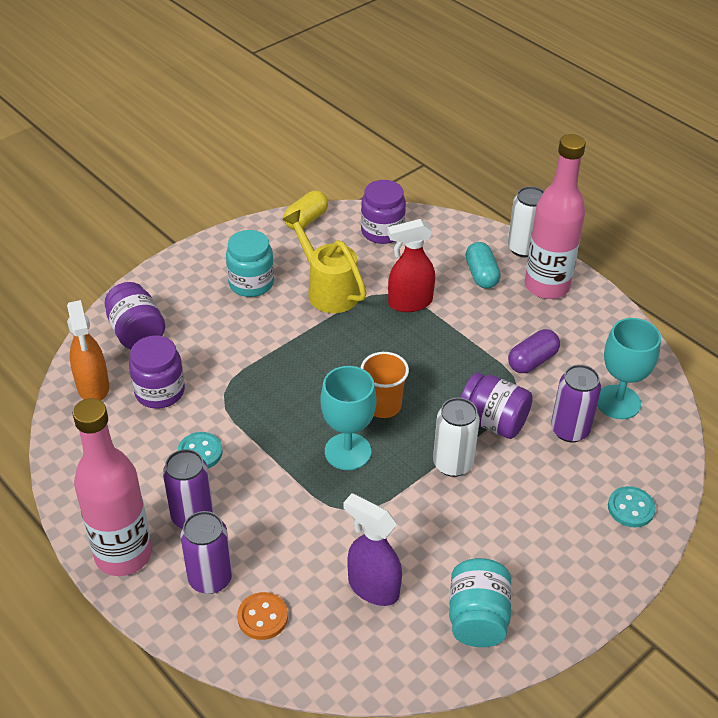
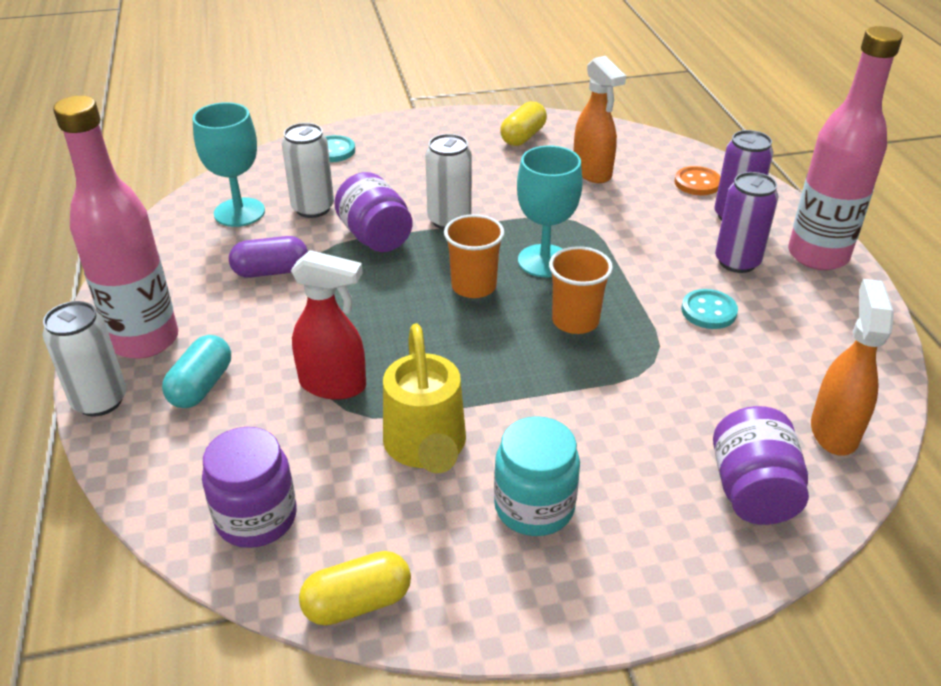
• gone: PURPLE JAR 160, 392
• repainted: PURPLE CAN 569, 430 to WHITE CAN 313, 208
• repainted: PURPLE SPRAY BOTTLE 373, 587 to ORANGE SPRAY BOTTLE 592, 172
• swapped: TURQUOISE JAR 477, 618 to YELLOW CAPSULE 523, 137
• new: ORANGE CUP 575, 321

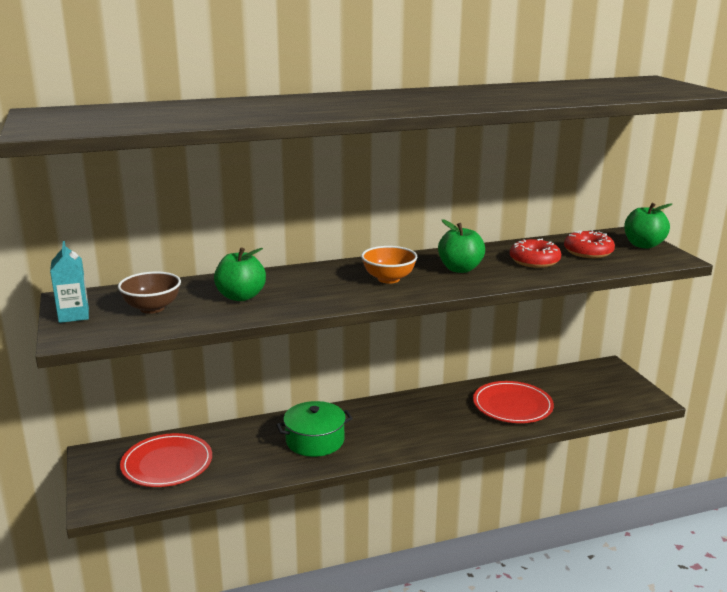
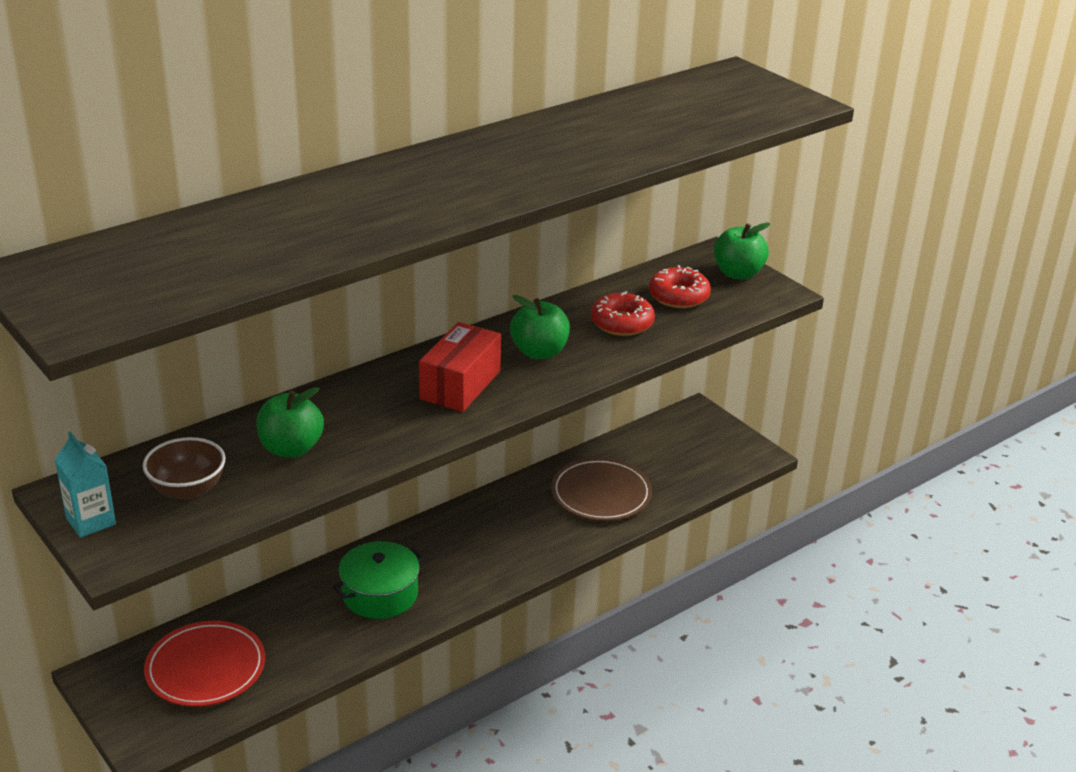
• swapped: ORANGE BOWL 388, 279 to RED BOX 460, 385
• repainted: RED PLATE 512, 406 to BROWN PLATE 601, 494

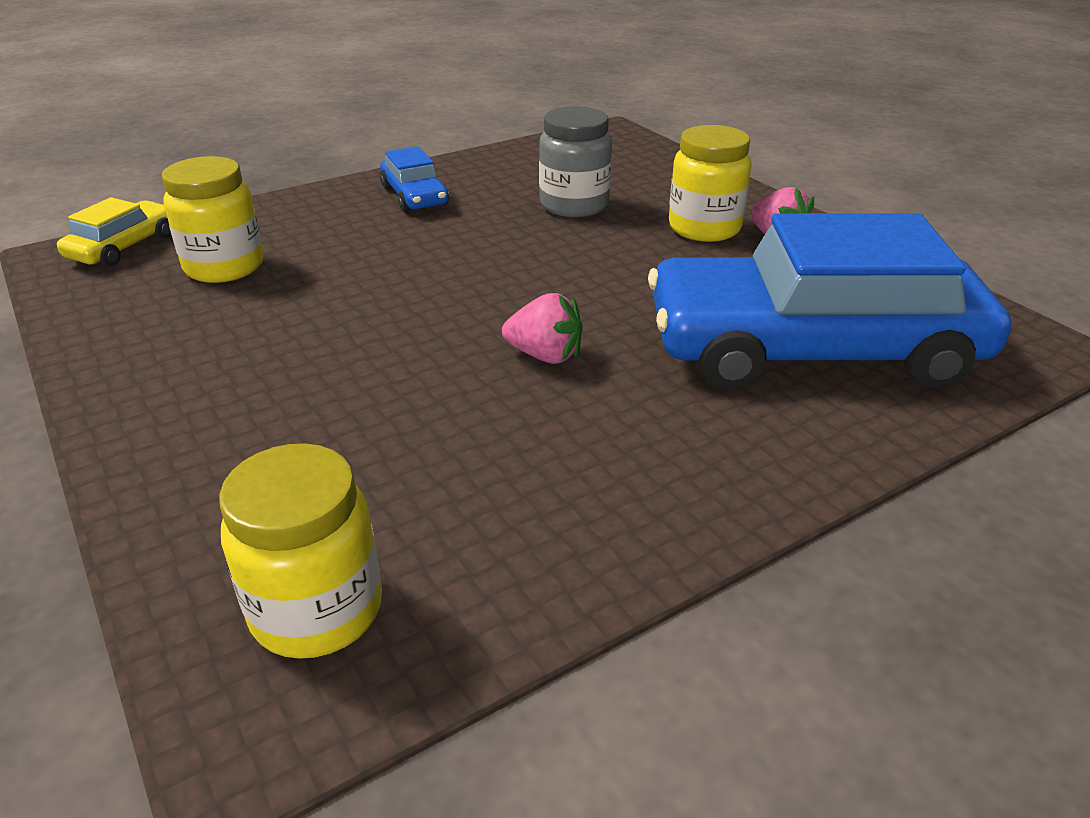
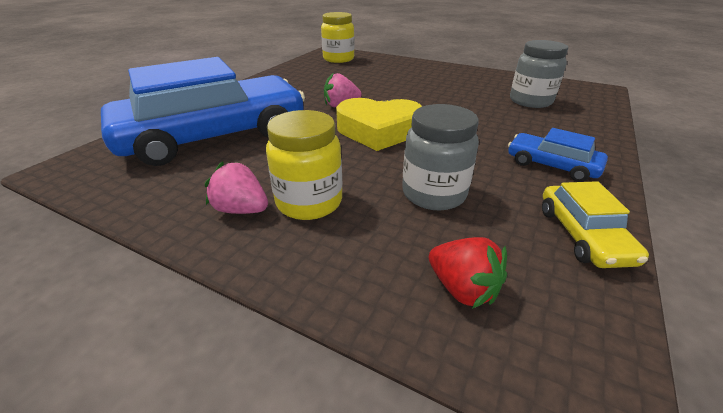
• repainted: YELLOW JAR 224, 267 to GREY JAR 530, 101
• shifted: YELLOW CAR 124, 246 to 583, 235
• new: YELLOW HEART 379, 131
• new: RED STRAWBERRY 462, 289

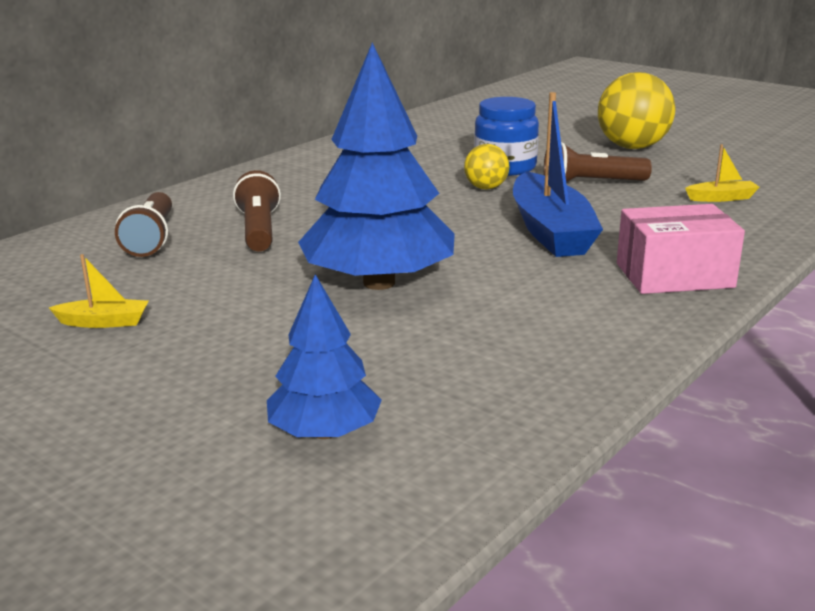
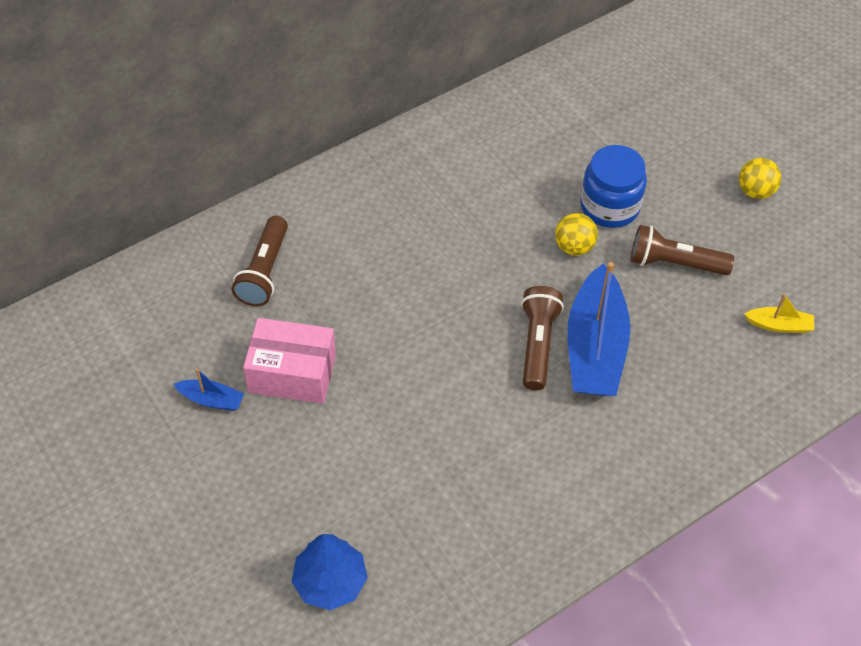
• gone: BLUE TREE 379, 283
• scaled: YELLOW BALL 632, 147 = 755, 191 x0.54
• shifted: BROWN FLASHLIGHT 259, 230 to 538, 344
• shifted: PINK BOX 674, 275 to 292, 373
• repainted: YELLOW BOAT 104, 322 to BLUE BOAT 211, 400

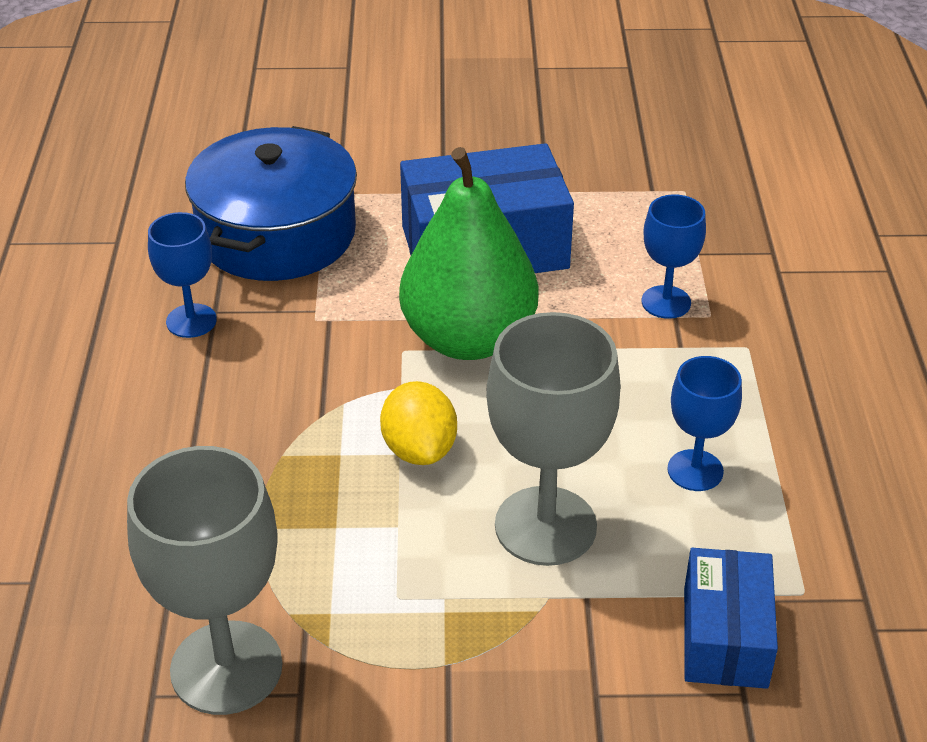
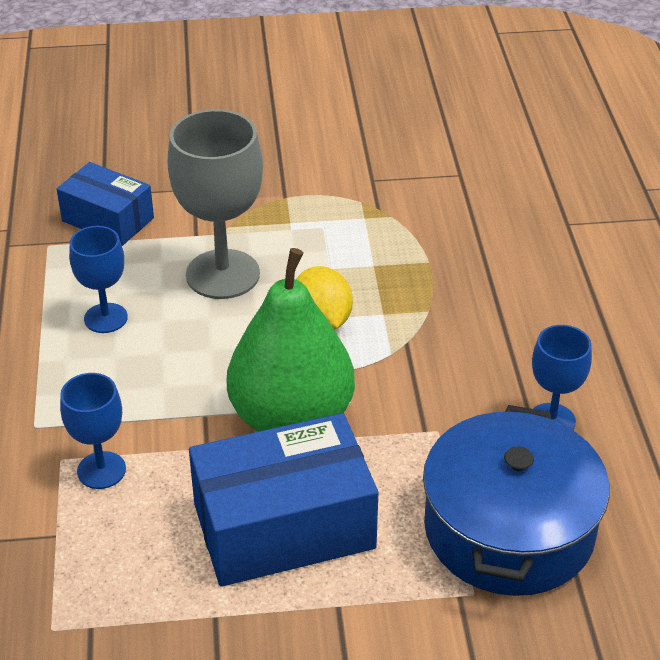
• gone: GREY GOBLET 226, 667
• rotated: BLUE BOX 725, 637 = 108, 219 60 degrees counterclockwise

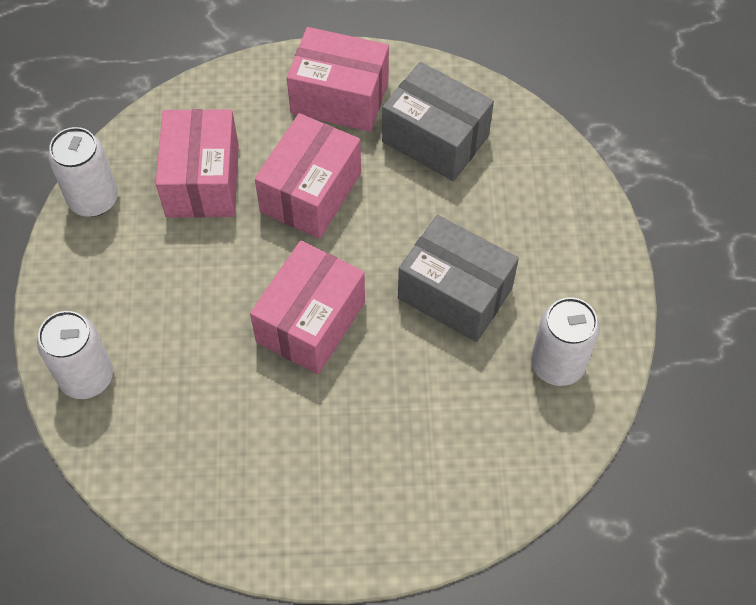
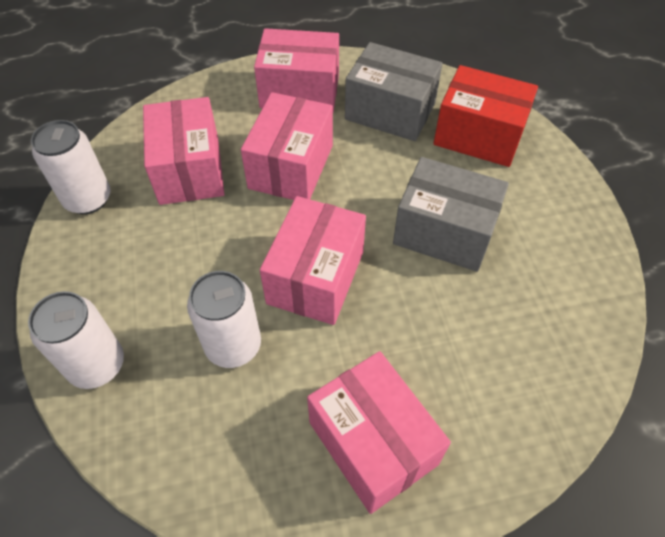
• shifted: WHITE CAN 557, 364 to 233, 345
• new: RED BOX 478, 136
• new: PINK BOX 372, 443

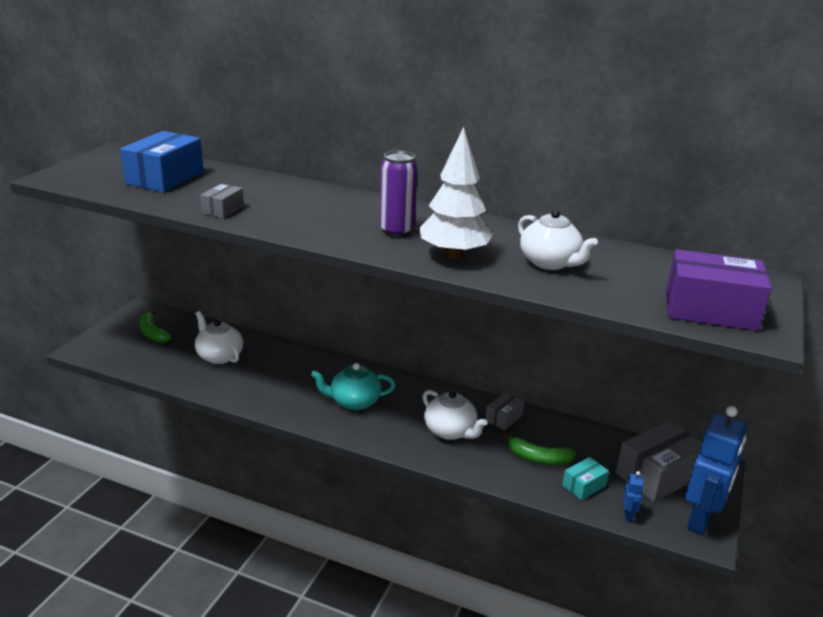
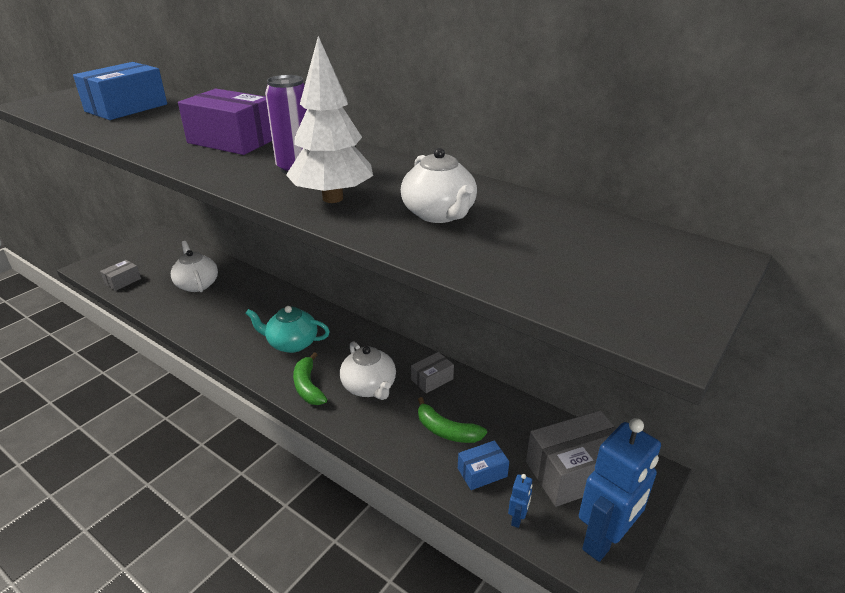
• shifted: GREY BOX 223, 210 to 123, 281
• shifted: PURPLE BOX 710, 310 to 233, 140
• shifted: GREEN BANANA 153, 333 to 308, 387
• repainted: TURQUOISE BOX 584, 486 to BLUE BOX 482, 472

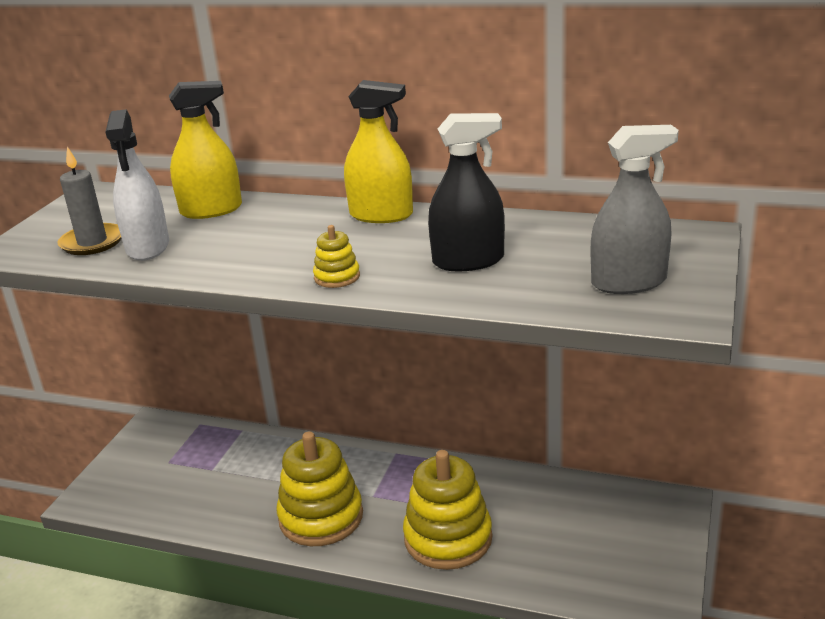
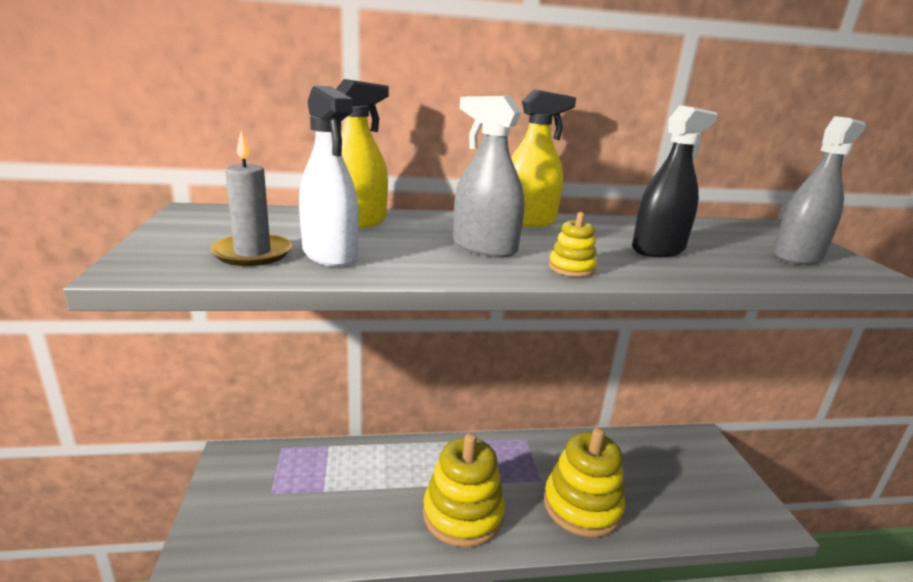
• new: GREY SPRAY BOTTLE 484, 248

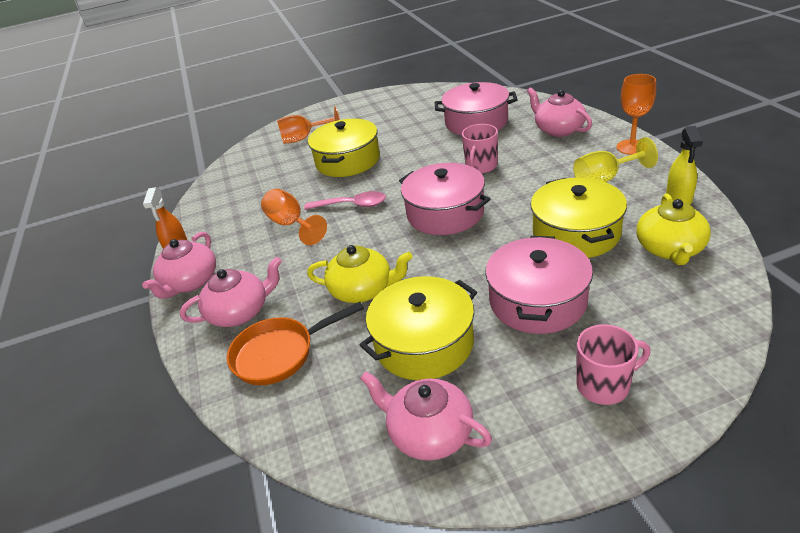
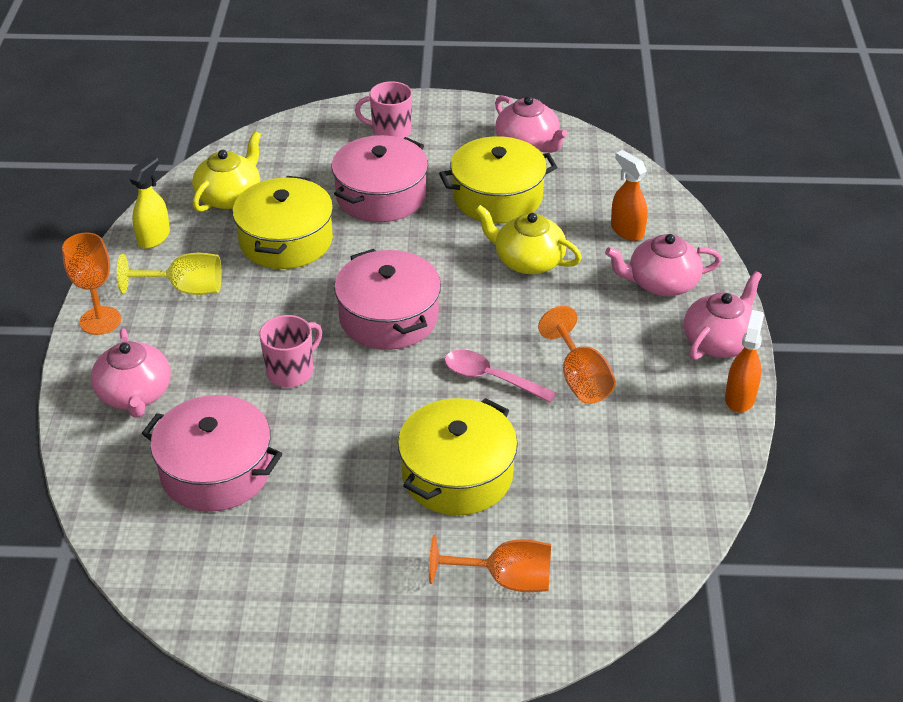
• swapped: ORANGE PAN 280, 353 to ORANGE SPRAY BOTTLE 627, 230

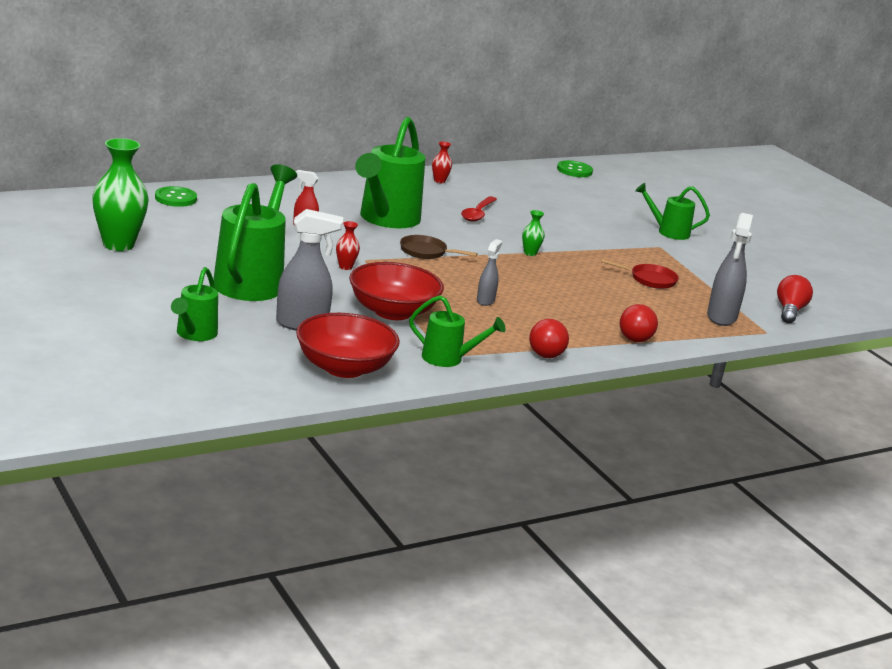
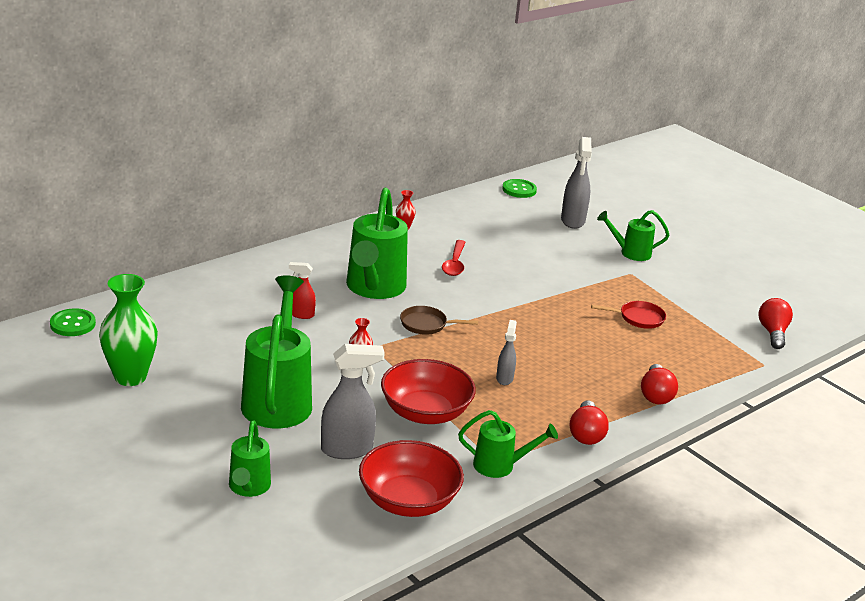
• shifted: GREEN BUTTON 175, 198 to 73, 324
• gone: GREEN VASE 530, 253
• shifted: GREY SPRAY BOTTLE 721, 317 to 572, 221

